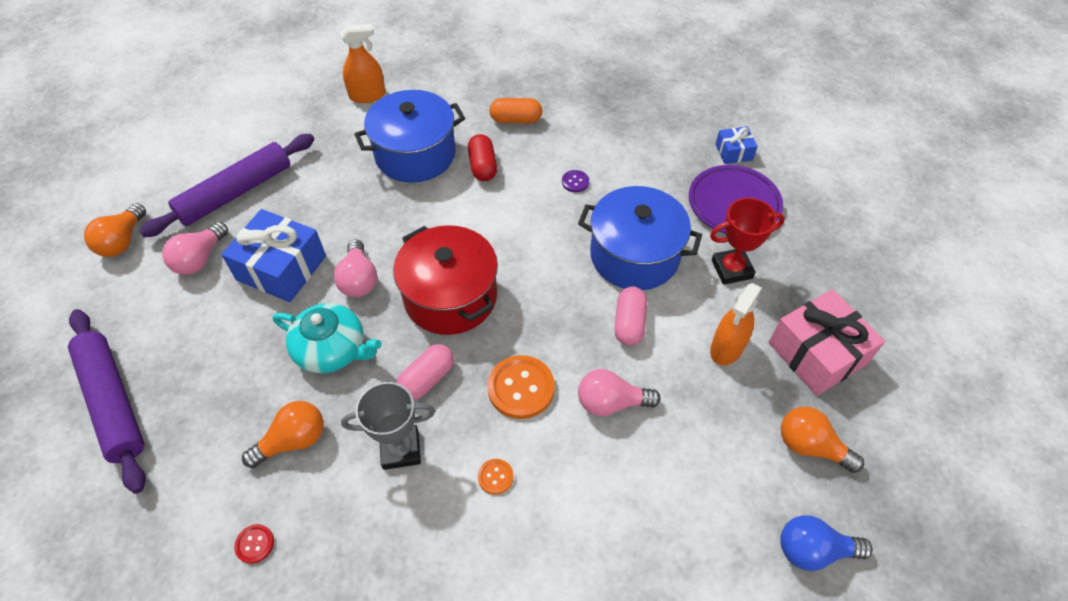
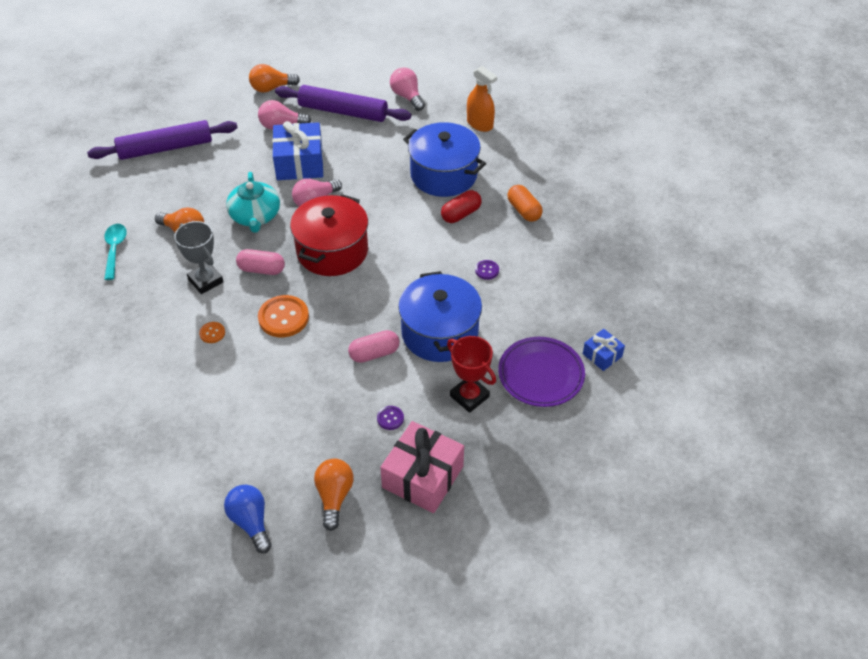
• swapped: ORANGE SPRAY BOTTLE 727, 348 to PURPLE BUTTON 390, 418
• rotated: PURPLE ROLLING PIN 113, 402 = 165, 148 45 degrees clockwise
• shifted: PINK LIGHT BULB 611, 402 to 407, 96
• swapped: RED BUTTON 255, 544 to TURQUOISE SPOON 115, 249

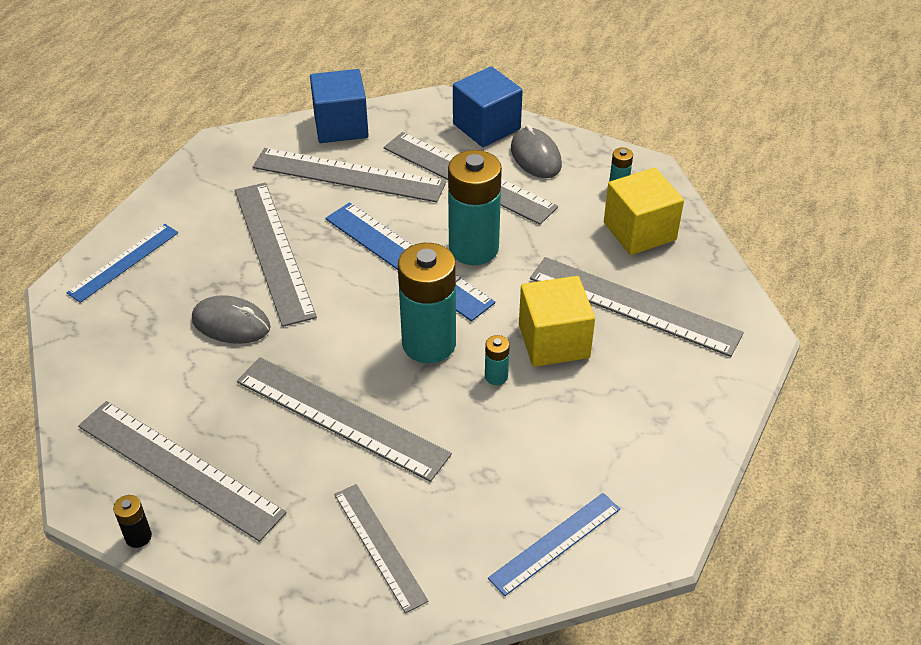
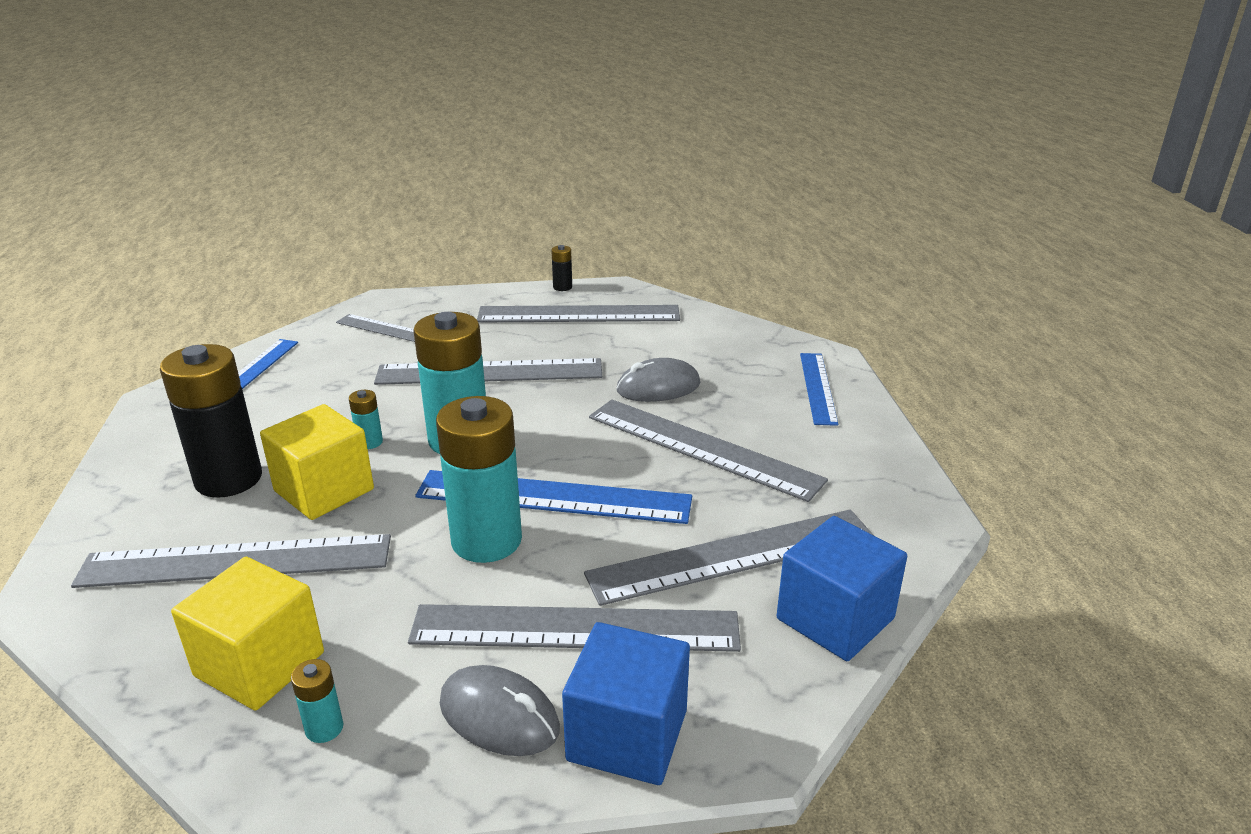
• new: BLACK BATTERY 228, 479

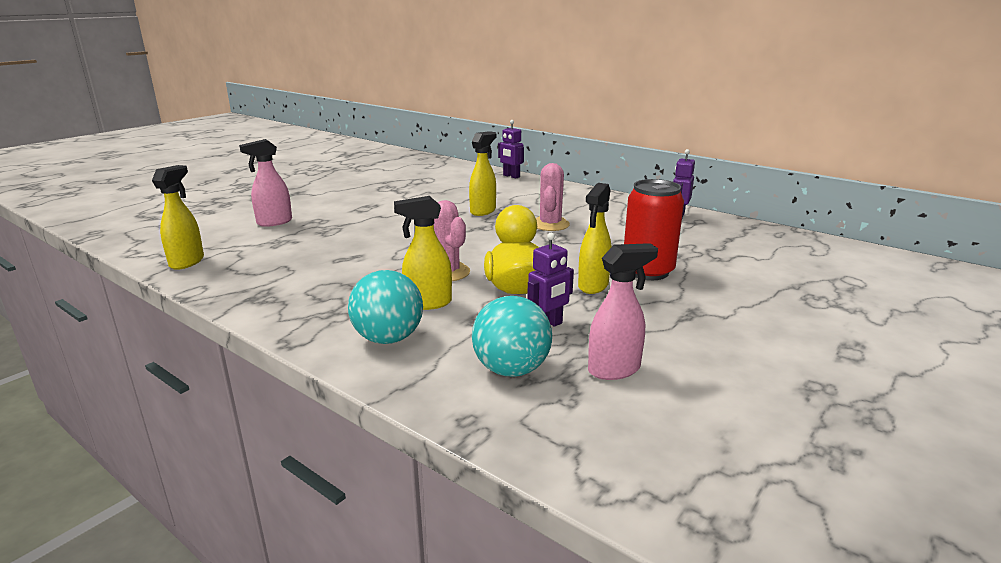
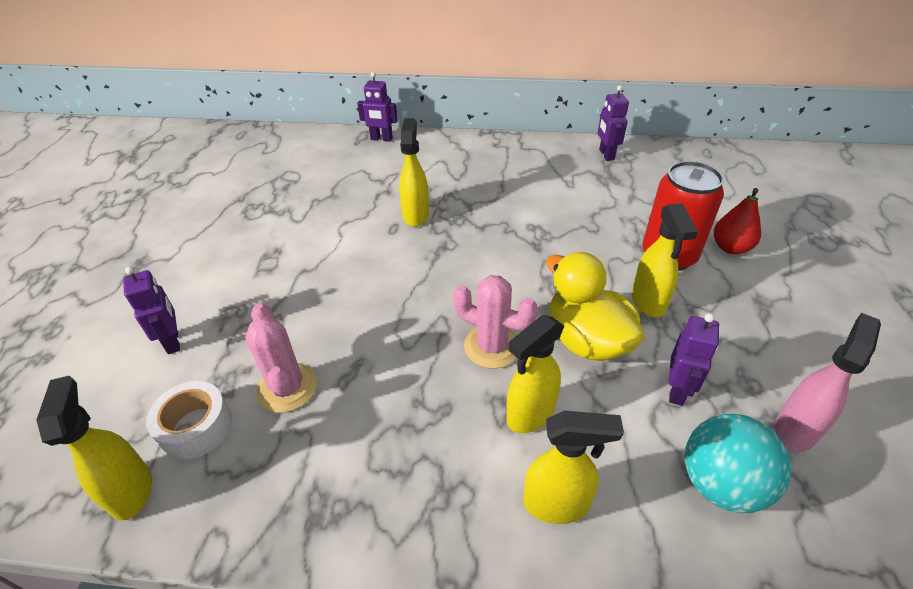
• swapped: PINK SPRAY BOTTLE 274, 222 to PURPLE ROBOT 173, 341
• shifted: PINK CACTUS 550, 224 to 287, 388
• swapped: TURQUOISE BALL 388, 338 to YELLOW SPRAY BOTTLE 557, 504
• new: RED PEAR 730, 248
• new: WHITE TAPE 196, 427

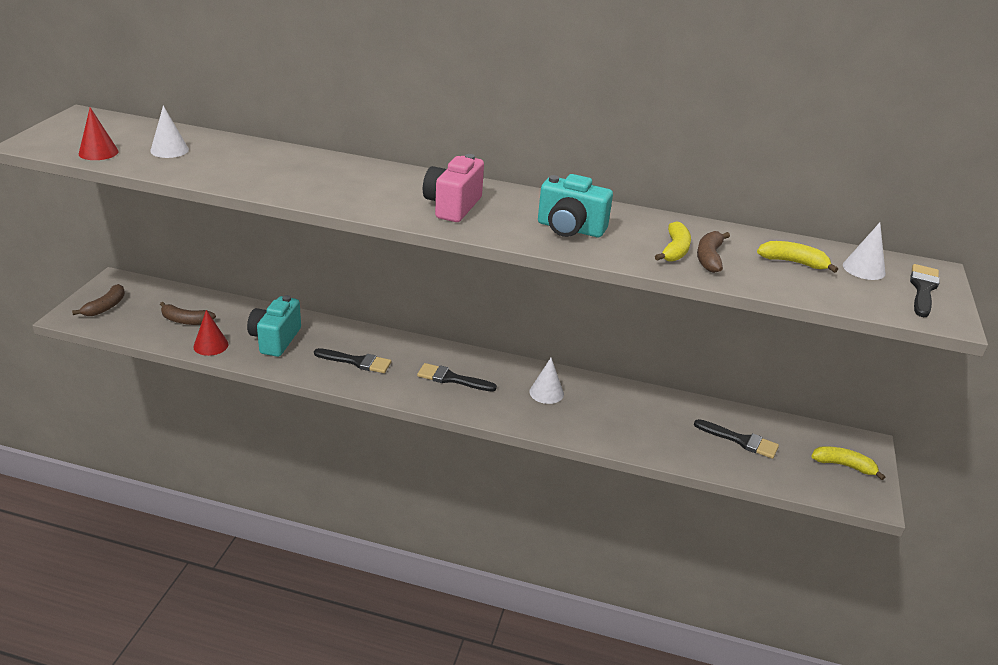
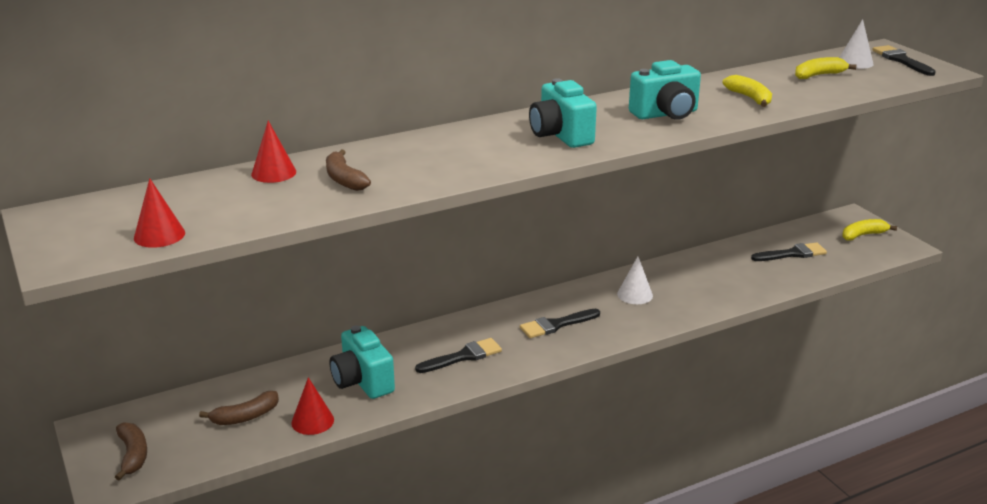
• gone: WHITE CONE 169, 150
• repainted: PINK CAMERA 452, 206 to TURQUOISE CAMERA 560, 136
• shifted: BROWN BANANA 709, 258 to 344, 179
• new: RED CONE 273, 173

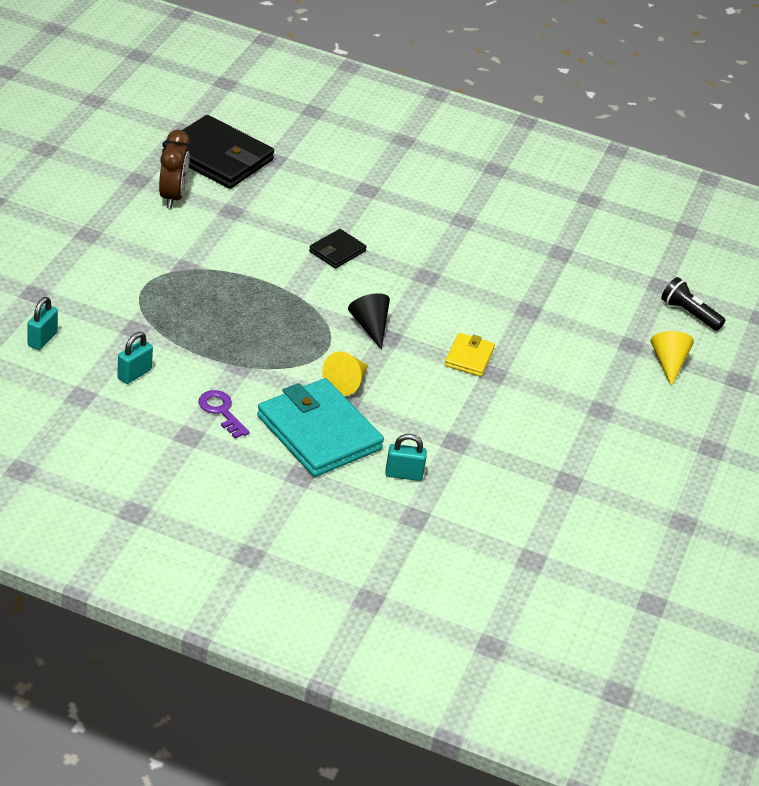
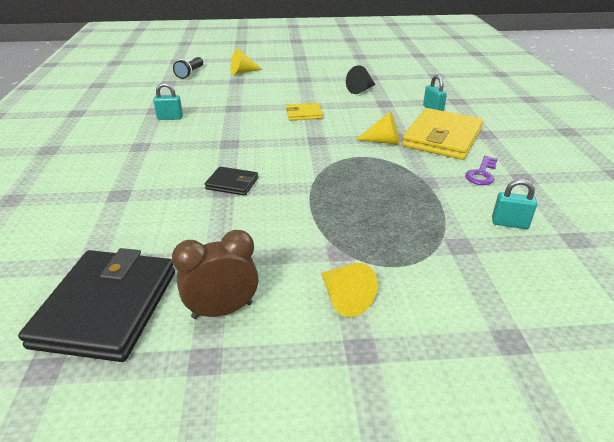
• shifted: BLACK CONE 370, 326 to 361, 90
• shifted: TURQUOISE PADLOCK 42, 339 to 170, 118
• repainted: TURQUOISE WALLET 319, 433 to YELLOW WALLET 442, 138
• new: YELLOW CONE 344, 298

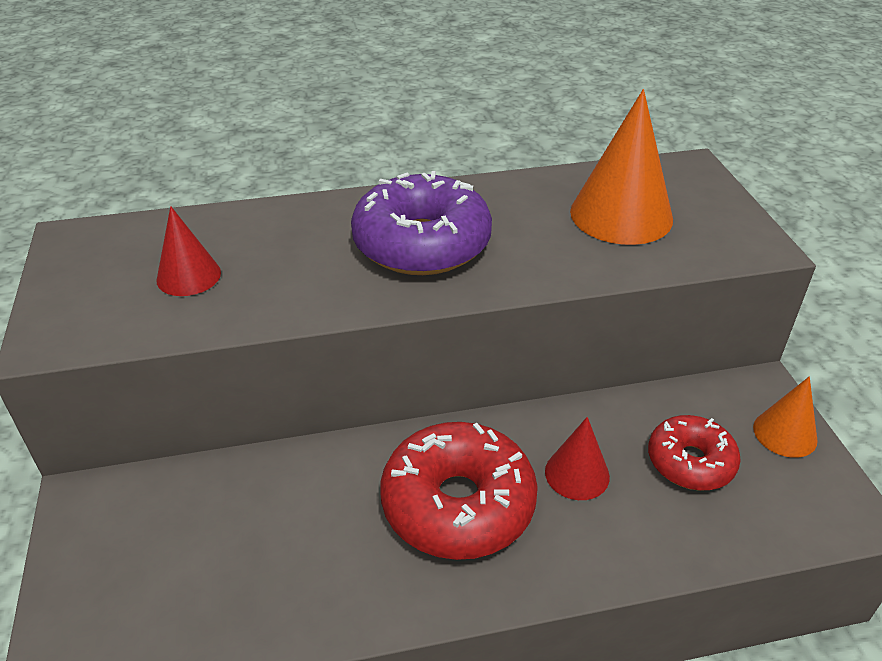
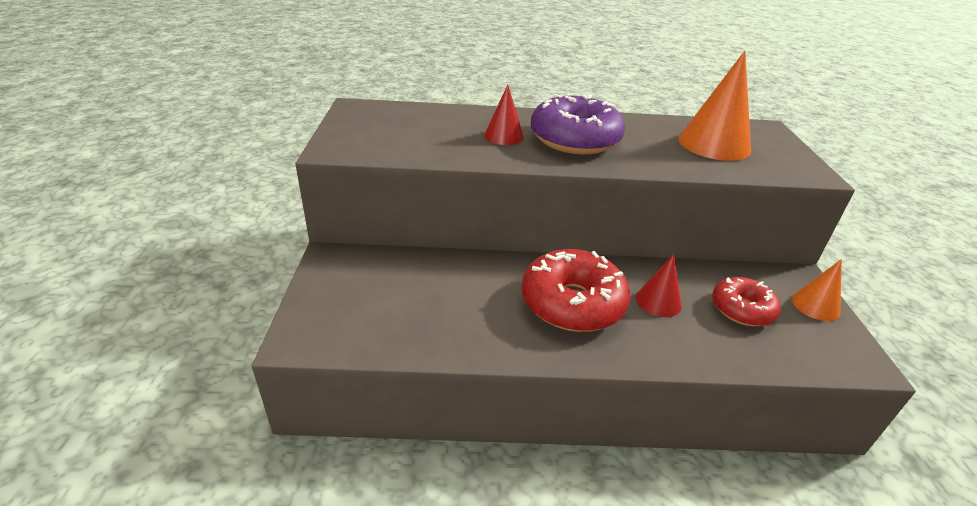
• shifted: RED CONE 188, 276 to 504, 136

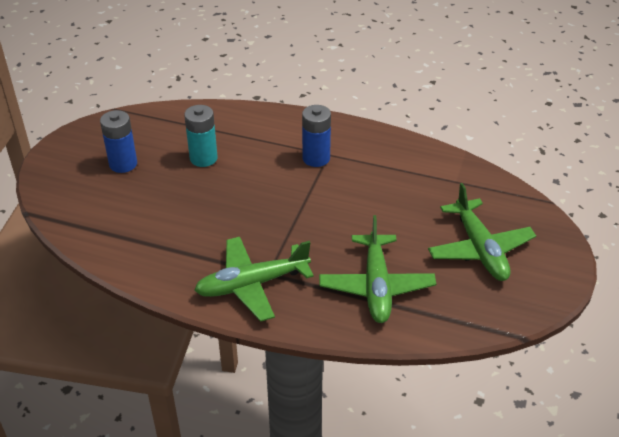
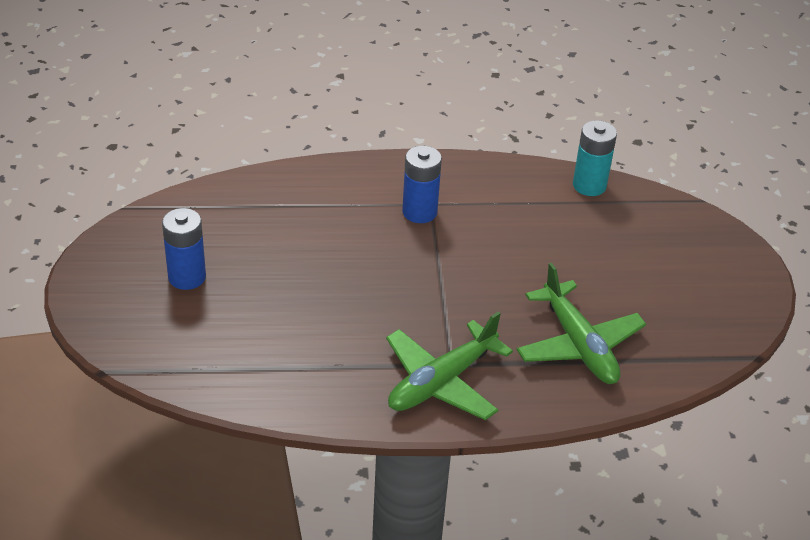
• shifted: TURQUOISE BATTERY 203, 158 to 589, 185
• gone: GREEN PLANE 480, 249

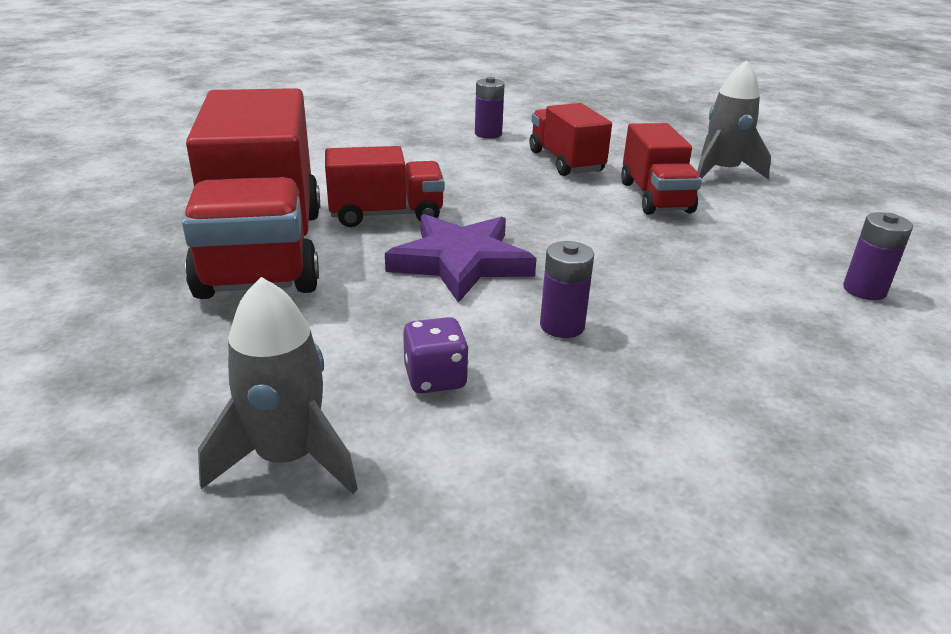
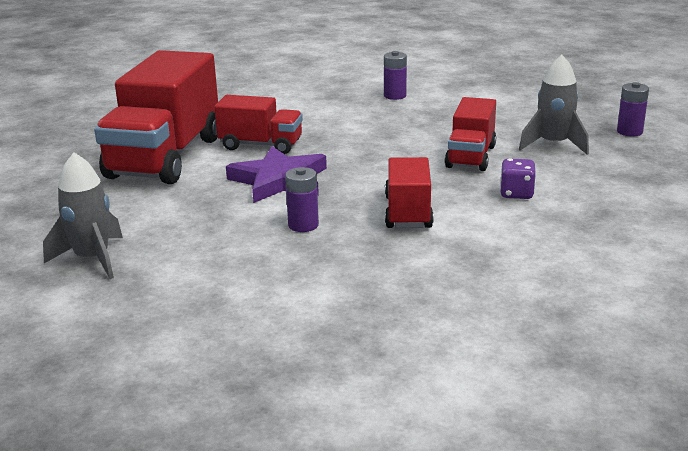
• shifted: RED TRUCK 565, 161 to 408, 212
• shifted: PURPLE BATTERY 864, 290 to 629, 132
• shifted: PURPLE DICE 435, 378 to 516, 193

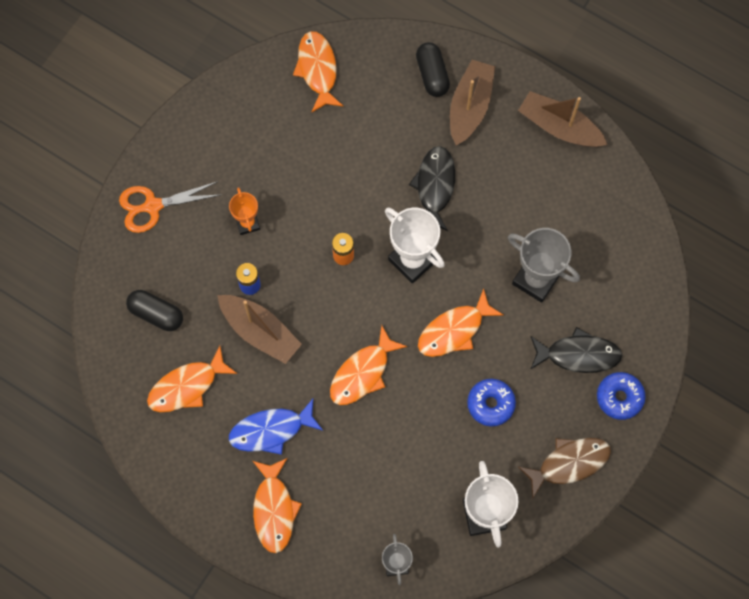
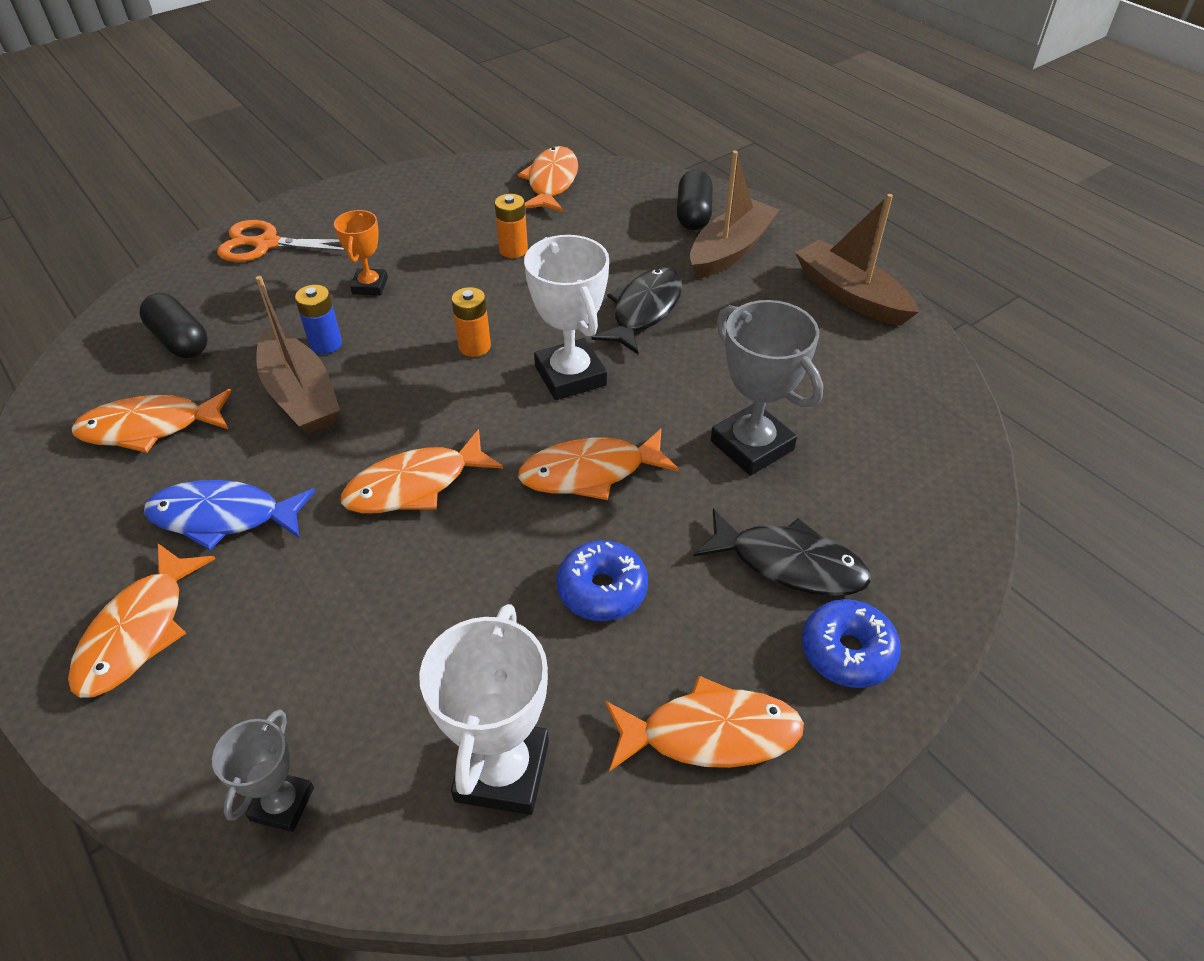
• repainted: BROWN FISH 569, 463 to ORANGE FISH 710, 734
• new: ORANGE BATTERY 513, 250

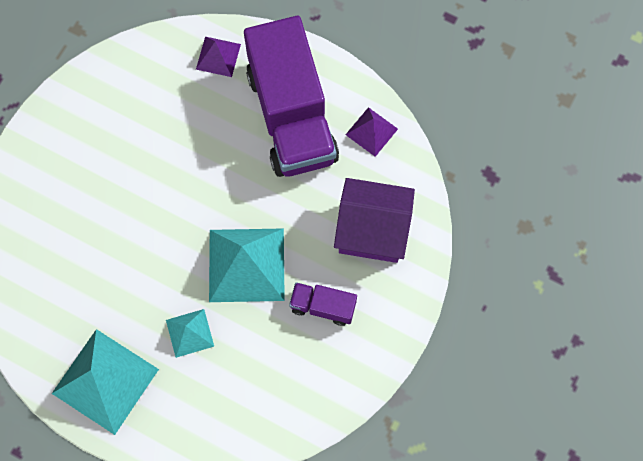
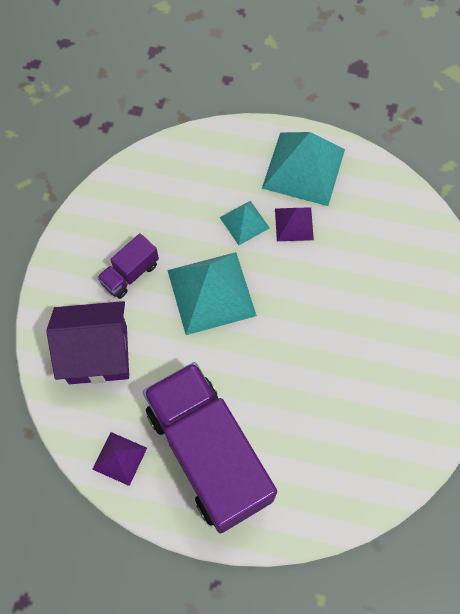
• shifted: PURPLE PYRAMID 218, 56 to 294, 224
• rotated: PURPLE TRUCK 323, 306 = 130, 273 135 degrees clockwise

